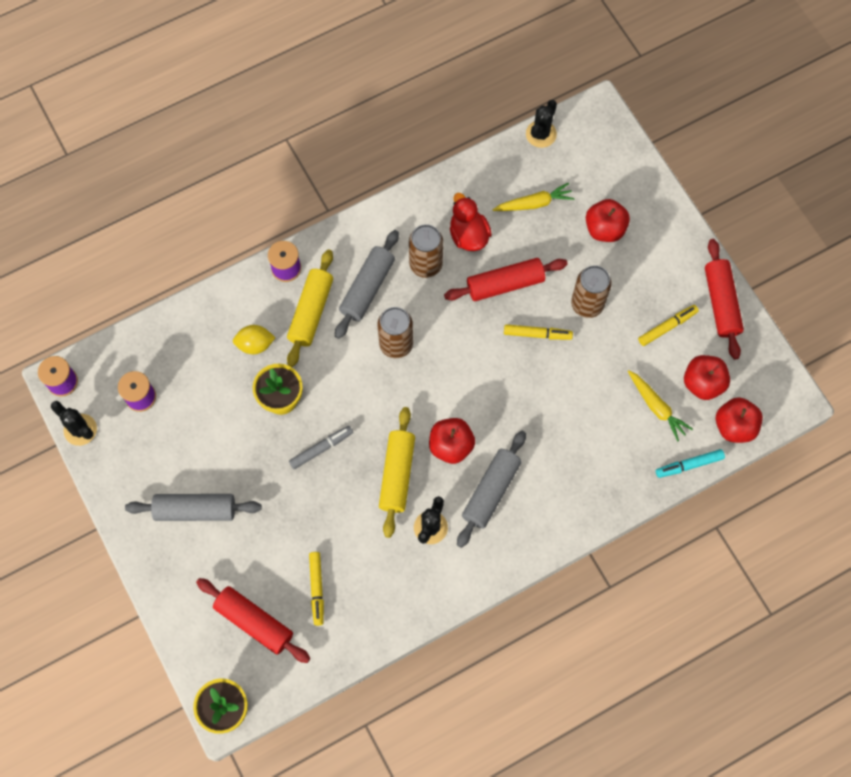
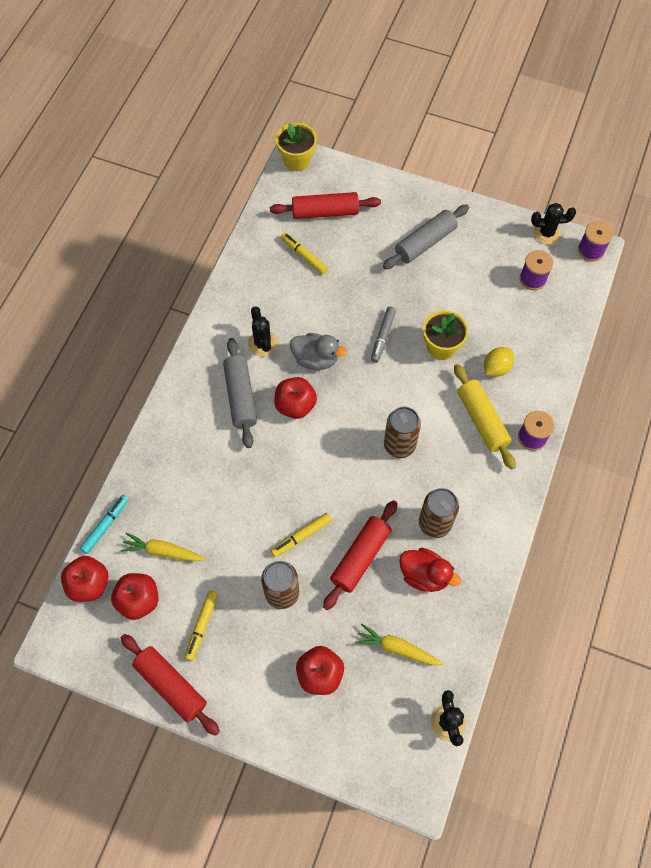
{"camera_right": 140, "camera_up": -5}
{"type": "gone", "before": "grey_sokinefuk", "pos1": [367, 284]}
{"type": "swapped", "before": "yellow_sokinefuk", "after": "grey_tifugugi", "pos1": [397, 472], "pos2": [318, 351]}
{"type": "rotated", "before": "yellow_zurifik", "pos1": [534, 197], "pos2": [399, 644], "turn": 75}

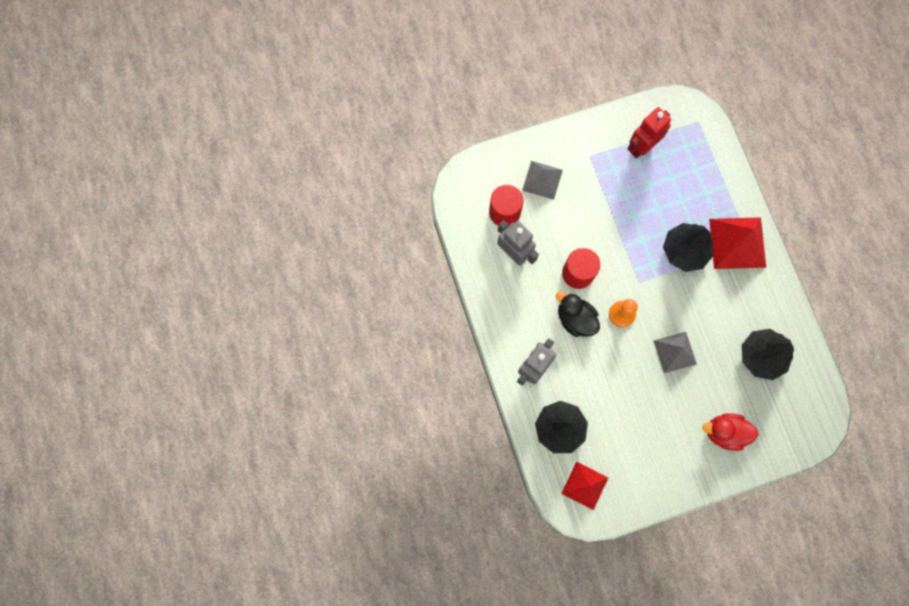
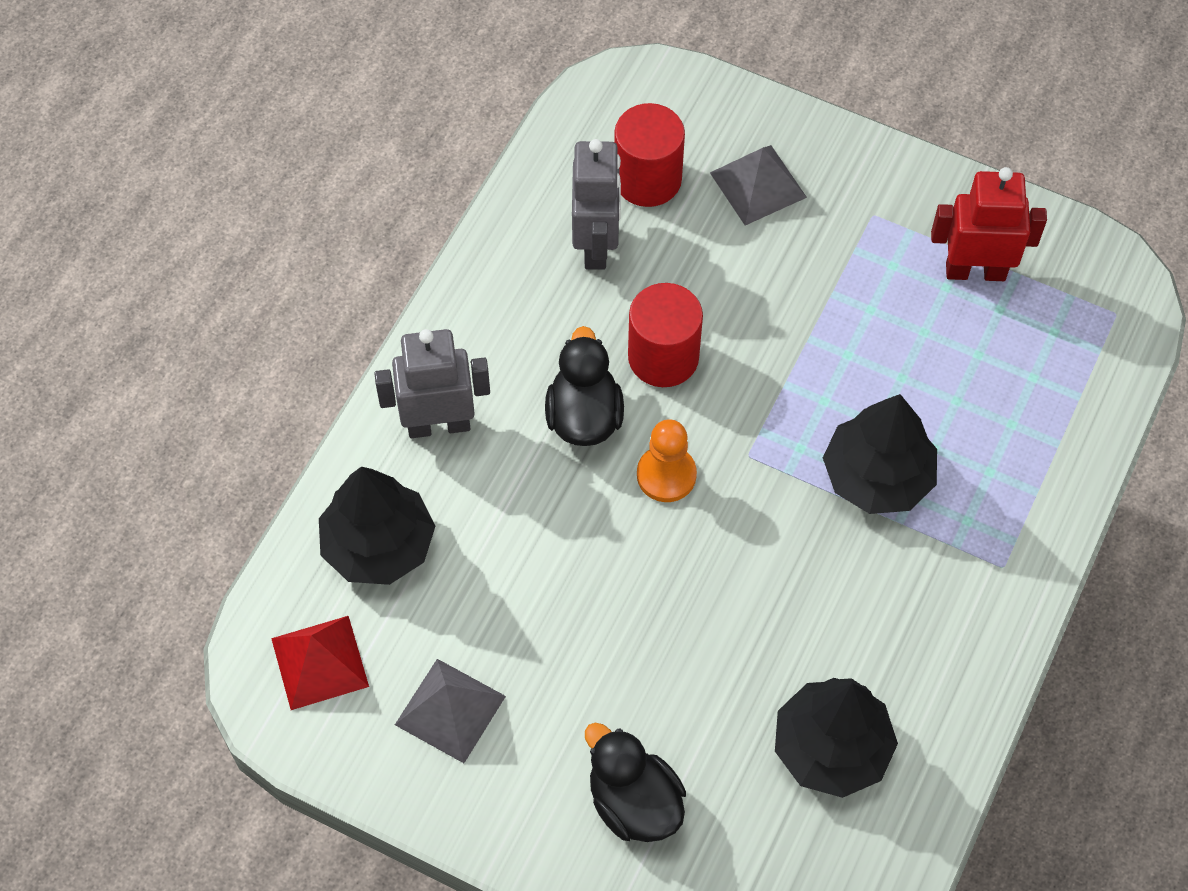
{"camera_right": 45, "camera_up": -15}
{"type": "gone", "before": "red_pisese", "pos1": [737, 243]}
{"type": "shifted", "before": "grey_pisese", "pos1": [675, 352], "pos2": [450, 711]}
{"type": "repainted", "before": "red_tifugugi", "after": "black_tifugugi", "pos1": [730, 432], "pos2": [635, 782]}

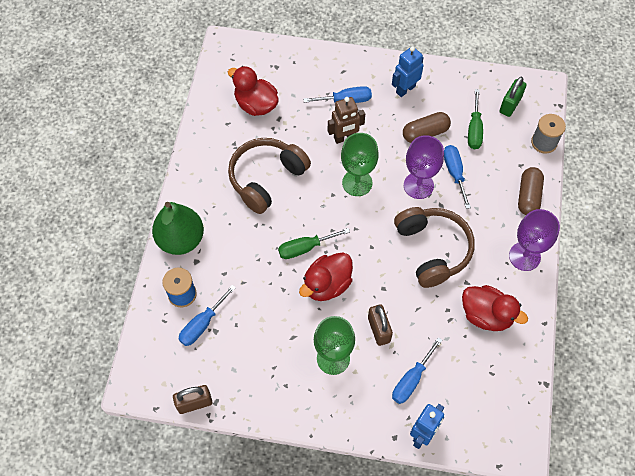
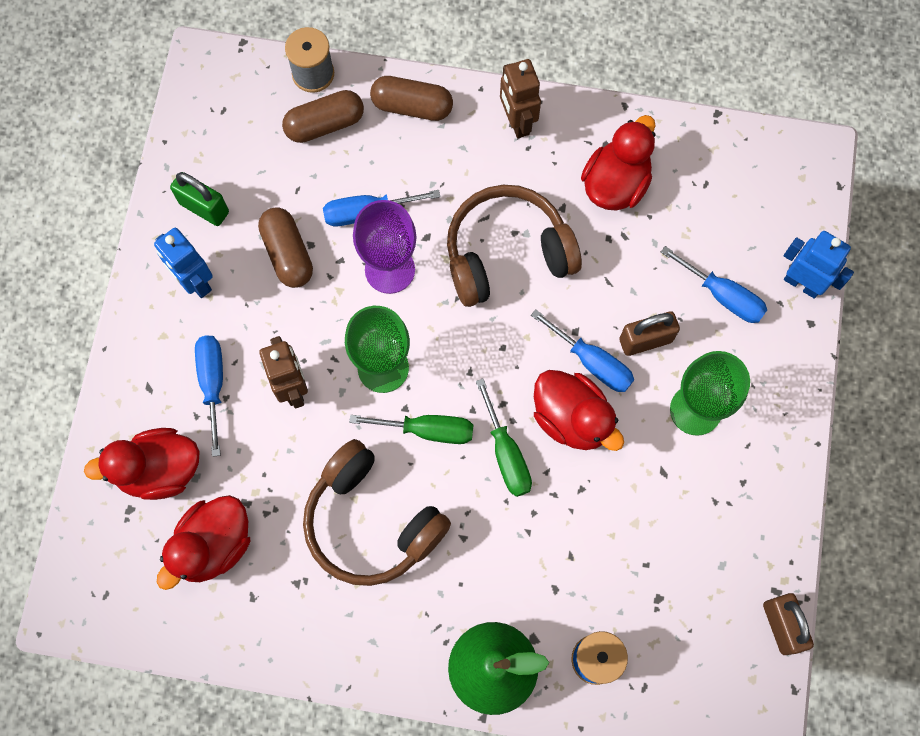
{"camera_right": -90, "camera_up": 10}
{"type": "new", "after": "red_tifugugi", "pos2": [142, 464]}
{"type": "new", "after": "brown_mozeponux", "pos2": [323, 116]}
{"type": "shifted", "before": "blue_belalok", "pos1": [207, 315], "pos2": [582, 350]}
{"type": "shifted", "before": "green_belalok", "pos1": [475, 119], "pos2": [411, 429]}
{"type": "shifted", "before": "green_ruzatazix", "pos1": [513, 96], "pos2": [199, 199]}
{"type": "swapped", "before": "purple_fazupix", "after": "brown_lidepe", "pos1": [534, 240], "pos2": [520, 98]}

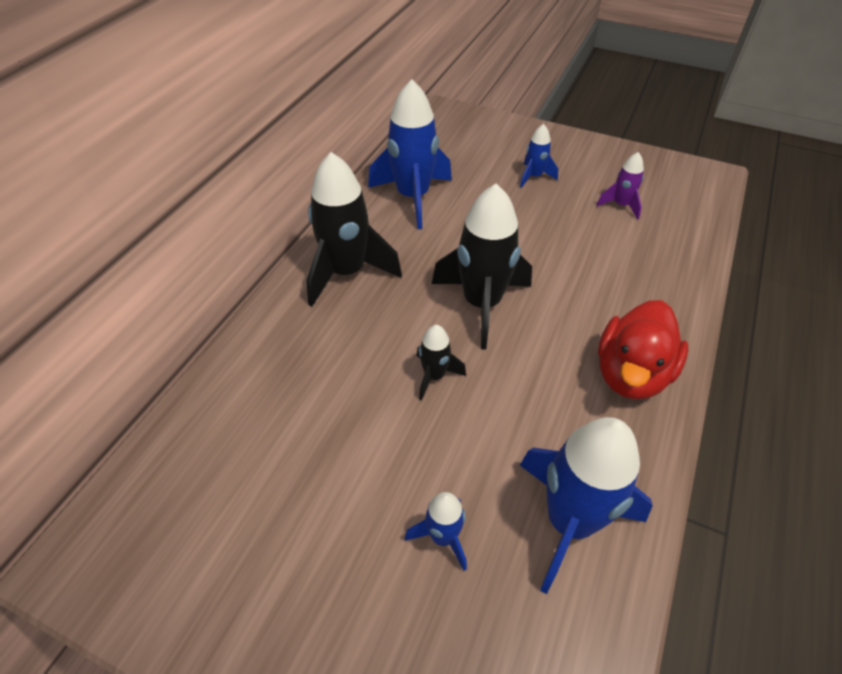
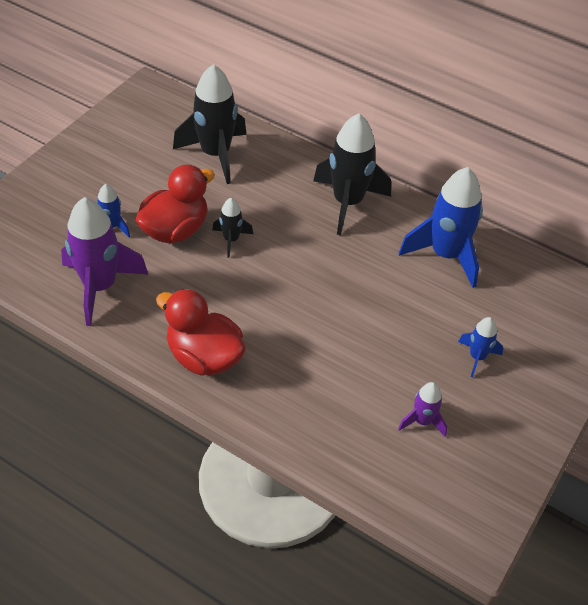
{"camera_right": 95, "camera_up": 0}
{"type": "new", "after": "red_tifugugi", "pos2": [175, 204]}
{"type": "shifted", "before": "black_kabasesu", "pos1": [482, 267], "pos2": [210, 124]}
{"type": "repainted", "before": "blue_kabasesu", "after": "purple_kabasesu", "pos1": [586, 505], "pos2": [105, 261]}

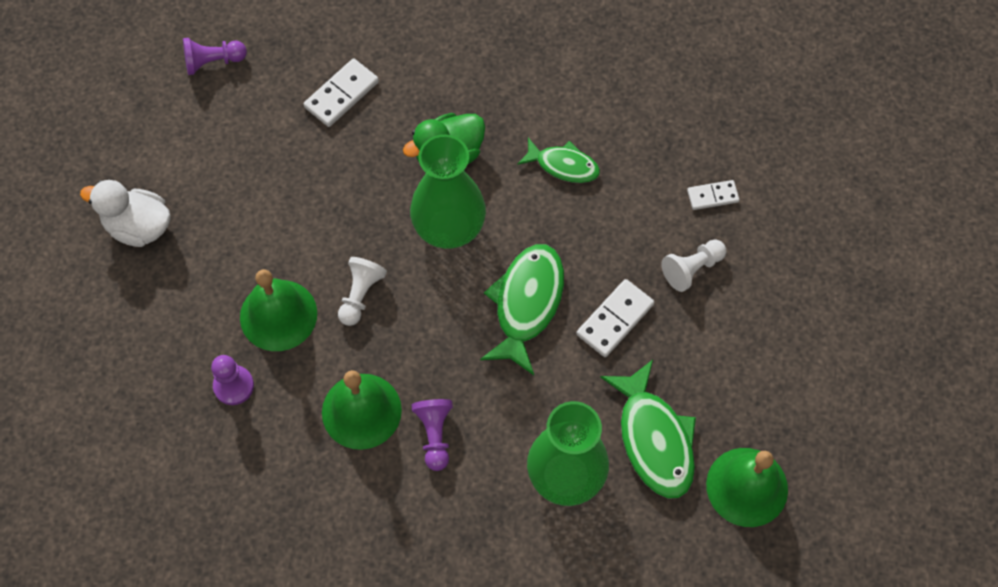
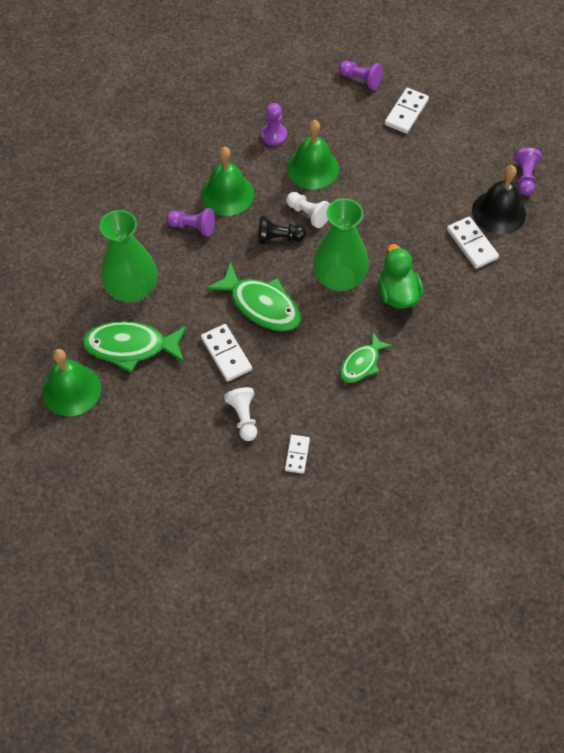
{"camera_right": 110, "camera_up": -5}
{"type": "new", "after": "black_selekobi", "pos2": [282, 230]}
{"type": "new", "after": "purple_selekobi", "pos2": [361, 75]}
{"type": "new", "after": "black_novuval", "pos2": [499, 199]}
{"type": "swapped", "before": "white_tifugugi", "after": "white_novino", "pos1": [125, 213], "pos2": [407, 111]}

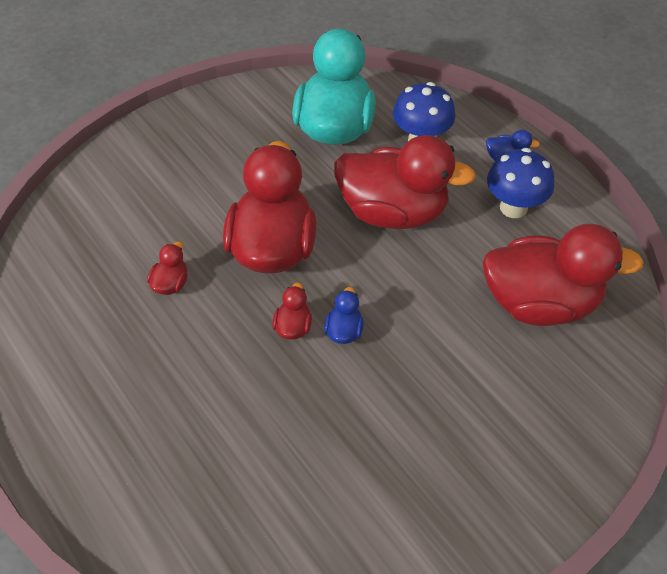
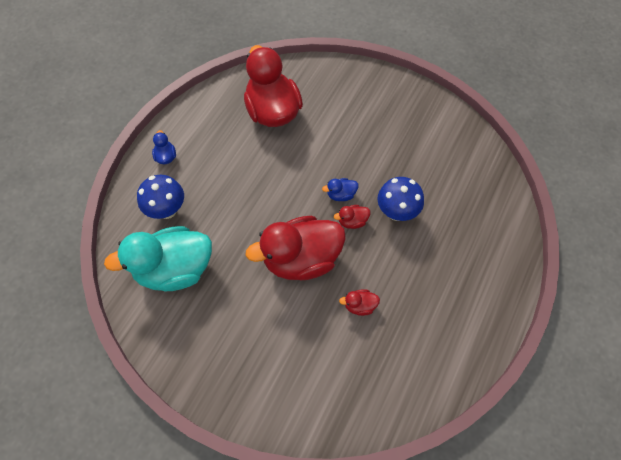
{"camera_right": -115, "camera_up": 10}
{"type": "gone", "before": "red_tifugugi", "pos1": [405, 182]}
{"type": "shifted", "before": "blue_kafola", "pos1": [520, 183], "pos2": [401, 199]}

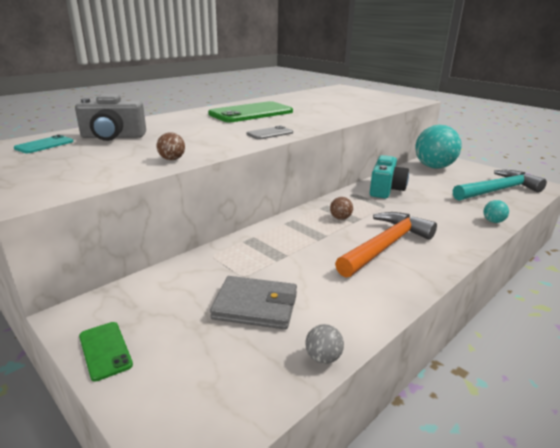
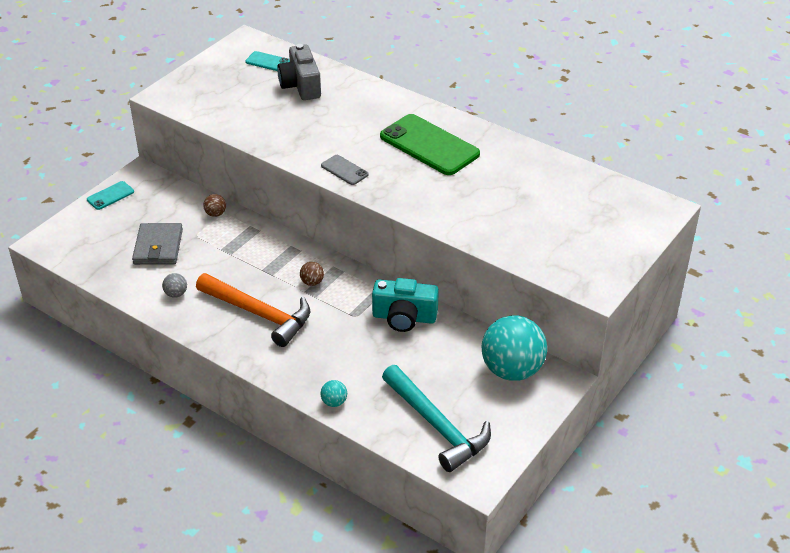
{"camera_right": 80, "camera_up": 15}
{"type": "shifted", "before": "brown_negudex", "pos1": [171, 146], "pos2": [214, 205]}
{"type": "shifted", "before": "grey_negudex", "pos1": [324, 344], "pos2": [174, 285]}
{"type": "repainted", "before": "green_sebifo", "after": "turquoise_sebifo", "pos1": [106, 352], "pos2": [110, 195]}

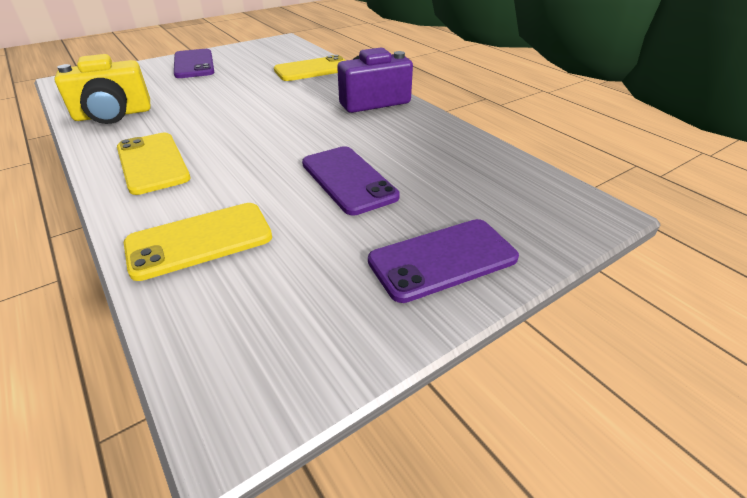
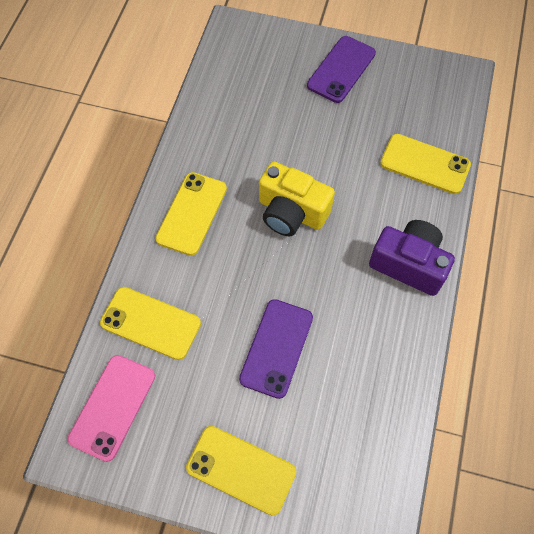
{"camera_right": 50, "camera_up": 25}
{"type": "new", "after": "pink_sebifo", "pos2": [111, 408]}
{"type": "shifted", "before": "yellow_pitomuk", "pos1": [102, 89], "pos2": [297, 198]}
{"type": "repainted", "before": "purple_sebifo", "after": "yellow_sebifo", "pos1": [443, 261], "pos2": [241, 470]}

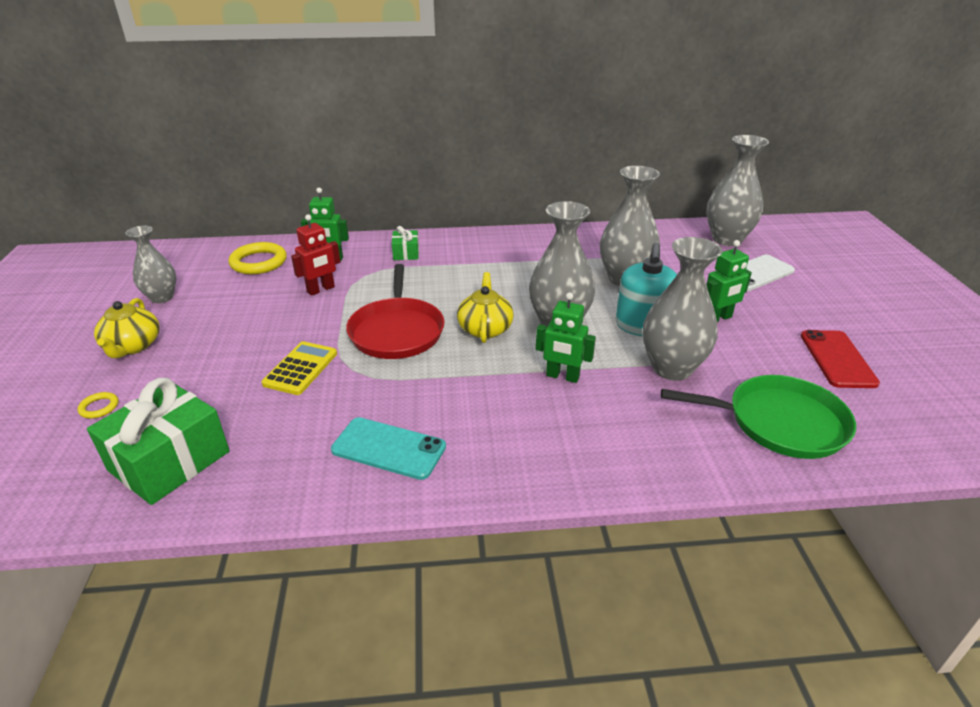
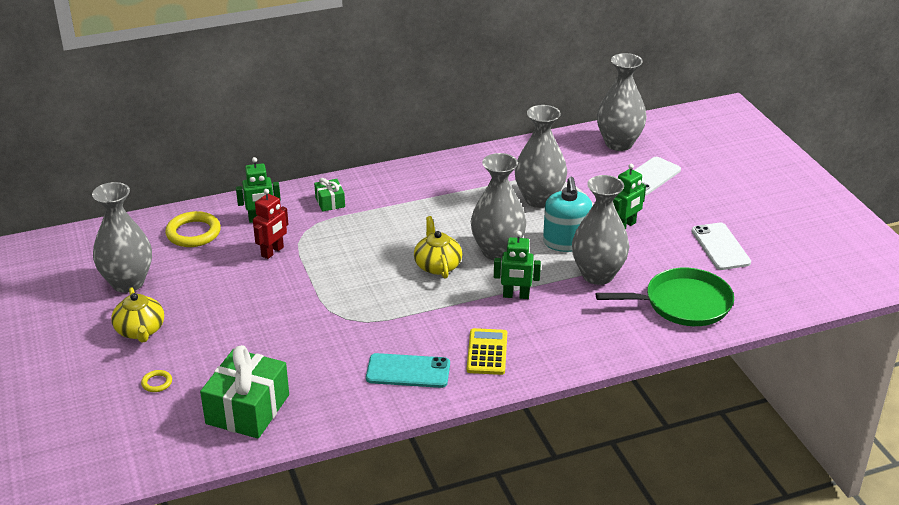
{"camera_right": -15, "camera_up": 0}
{"type": "gone", "before": "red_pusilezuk", "pos1": [395, 311]}
{"type": "shifted", "before": "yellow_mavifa", "pos1": [299, 368], "pos2": [487, 351]}
{"type": "repainted", "before": "red_sebifo", "after": "white_sebifo", "pos1": [840, 359], "pos2": [721, 246]}
{"type": "scaled", "before": "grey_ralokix", "pos1": [150, 264], "pos2": [122, 237], "scale": 1.58}

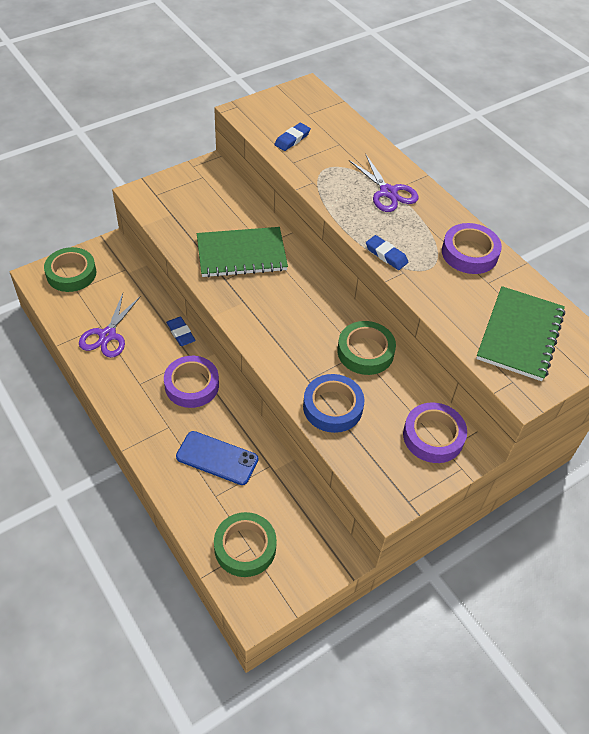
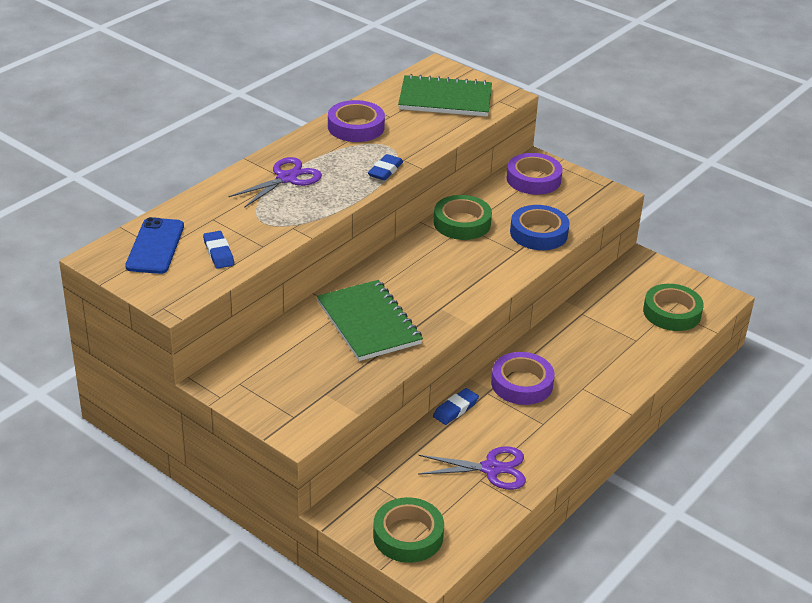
{"camera_right": -105, "camera_up": -15}
{"type": "shifted", "before": "blue_sebifo", "pos1": [217, 458], "pos2": [154, 245]}
{"type": "rotated", "before": "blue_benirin", "pos1": [292, 137], "pos2": [218, 250], "turn": 45}

